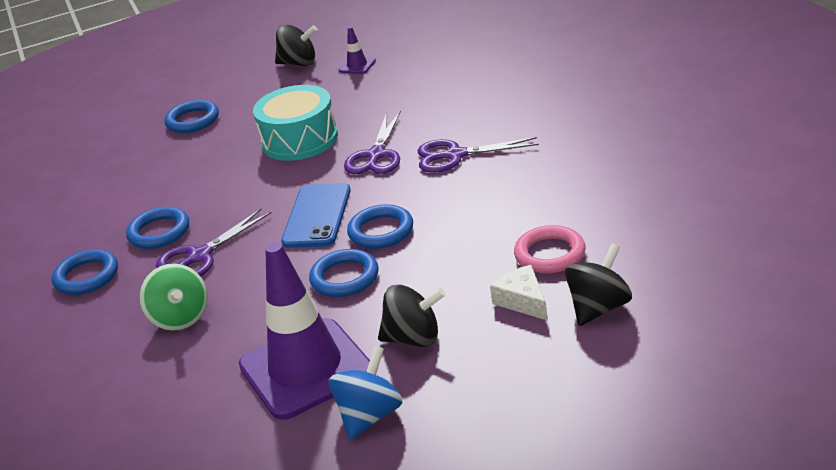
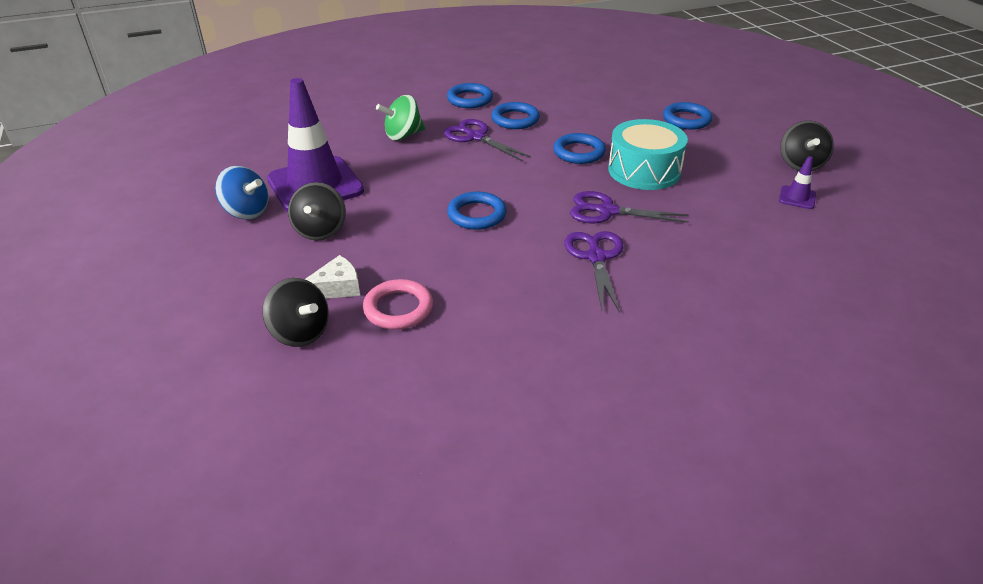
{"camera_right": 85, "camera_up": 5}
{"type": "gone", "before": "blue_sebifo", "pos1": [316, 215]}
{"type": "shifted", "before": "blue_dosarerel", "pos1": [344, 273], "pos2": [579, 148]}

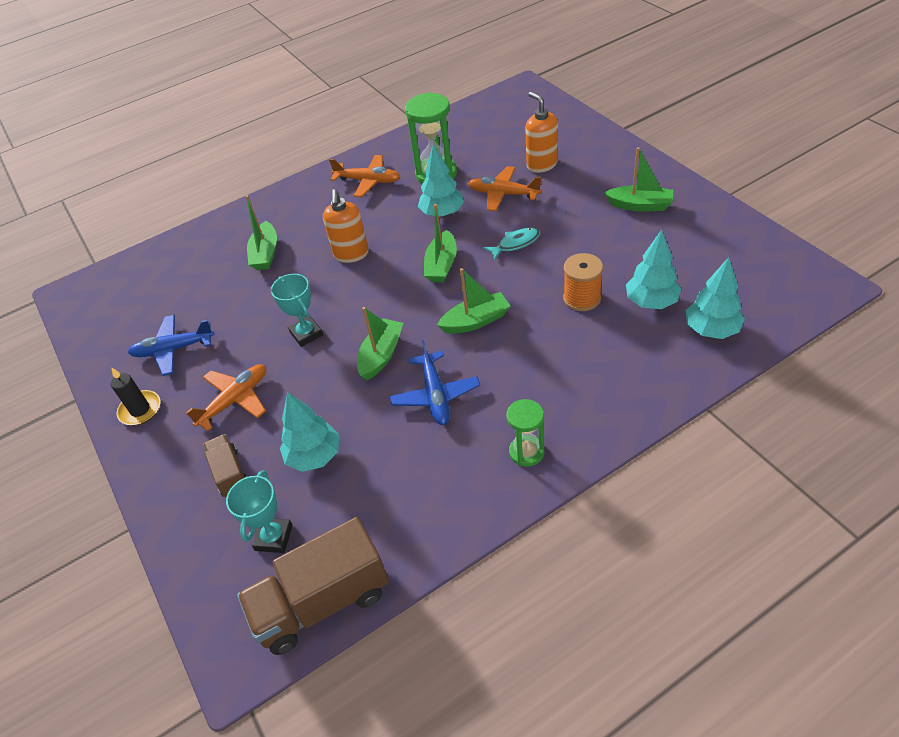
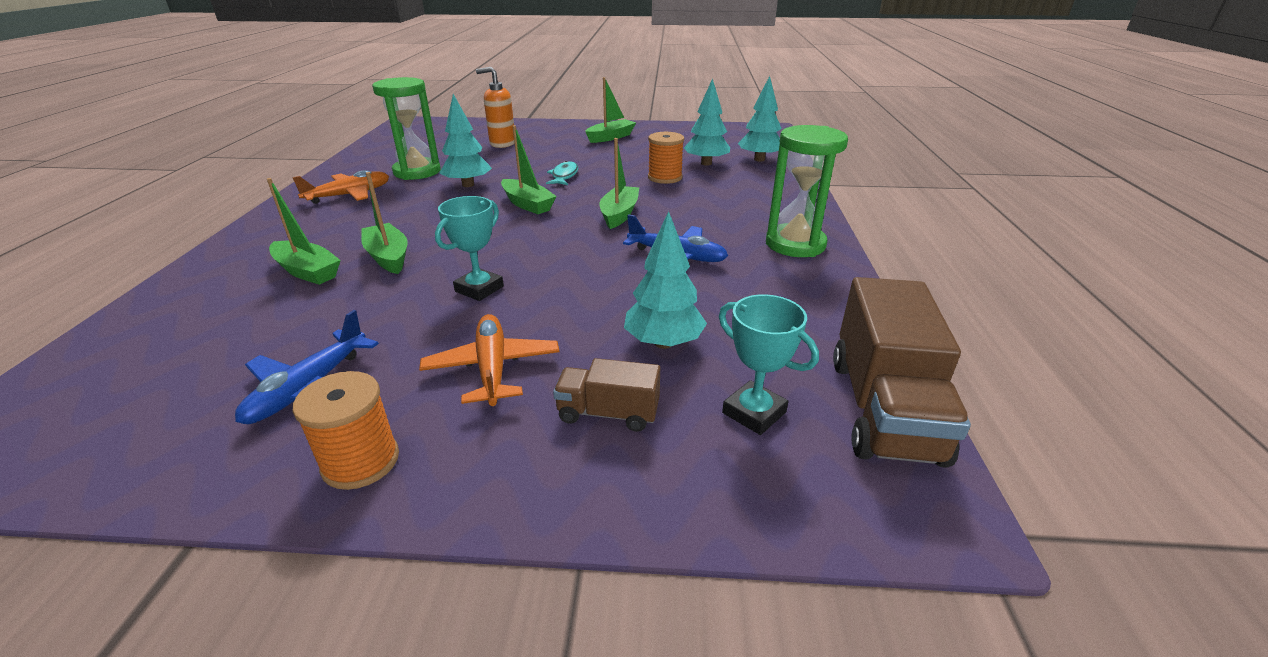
{"camera_right": -60, "camera_up": -15}
{"type": "gone", "before": "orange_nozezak", "pos1": [346, 226]}
{"type": "gone", "before": "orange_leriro", "pos1": [505, 188]}
{"type": "shifted", "before": "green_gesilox", "pos1": [380, 343], "pos2": [384, 223]}
{"type": "swapped", "before": "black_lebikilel", "after": "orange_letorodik", "pos1": [135, 396], "pos2": [346, 430]}
{"type": "rotated", "before": "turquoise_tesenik", "pos1": [297, 310], "pos2": [469, 248], "turn": -60}
{"type": "scaled", "before": "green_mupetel", "pos1": [525, 433], "pos2": [807, 191], "scale": 1.68}

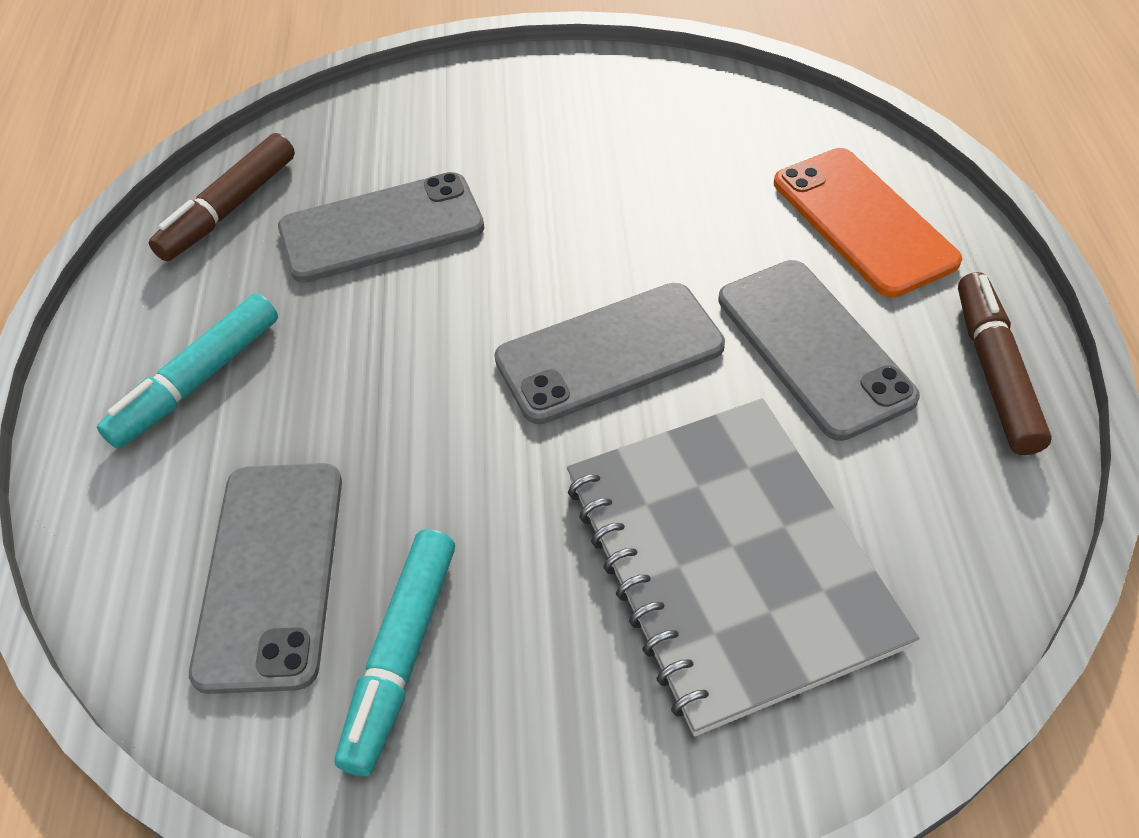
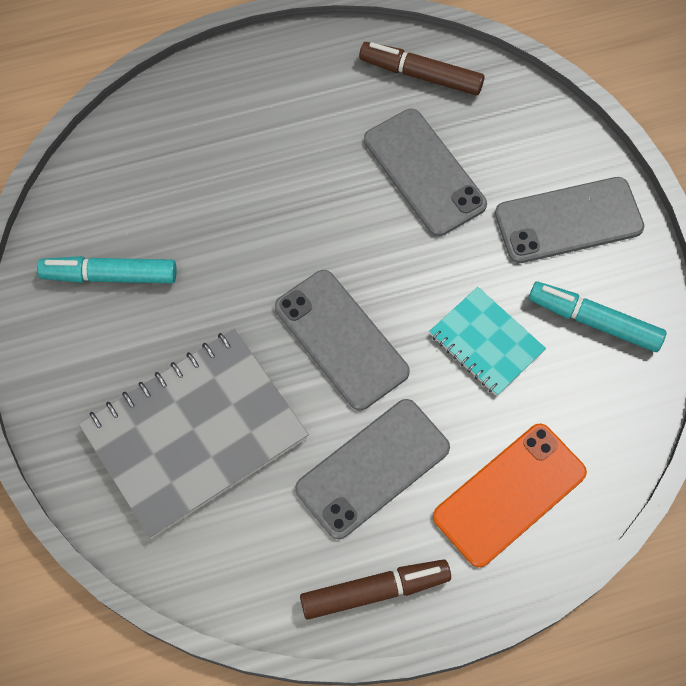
{"camera_right": 75, "camera_up": 15}
{"type": "new", "after": "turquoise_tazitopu", "pos2": [487, 341]}
{"type": "shifted", "before": "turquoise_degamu", "pos1": [187, 371], "pos2": [597, 317]}
{"type": "shifted", "before": "grey_sebifo", "pos1": [265, 578], "pos2": [569, 220]}

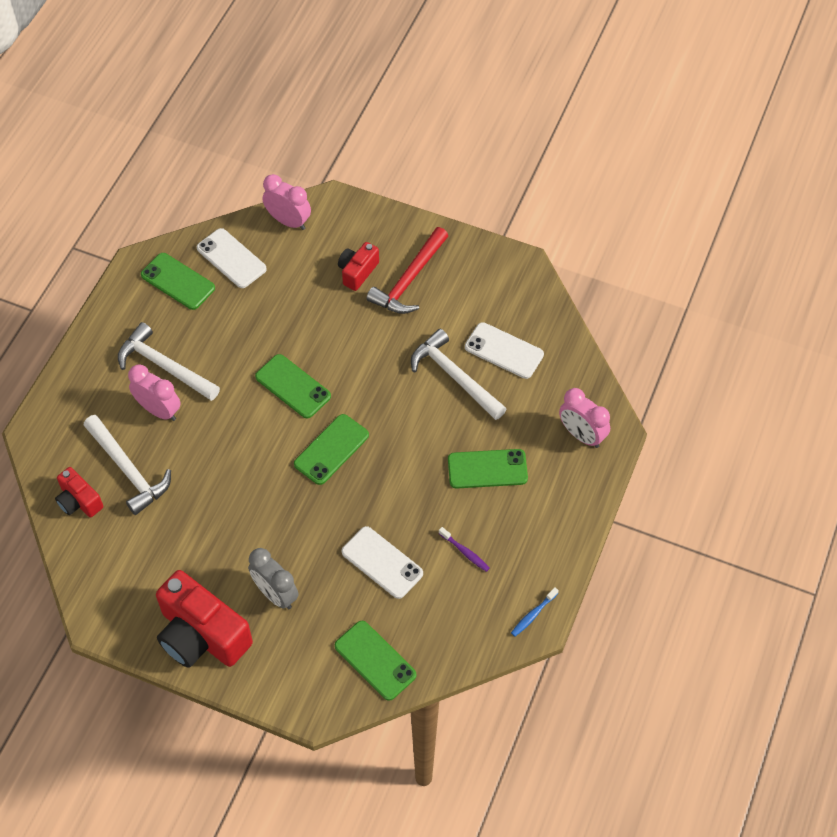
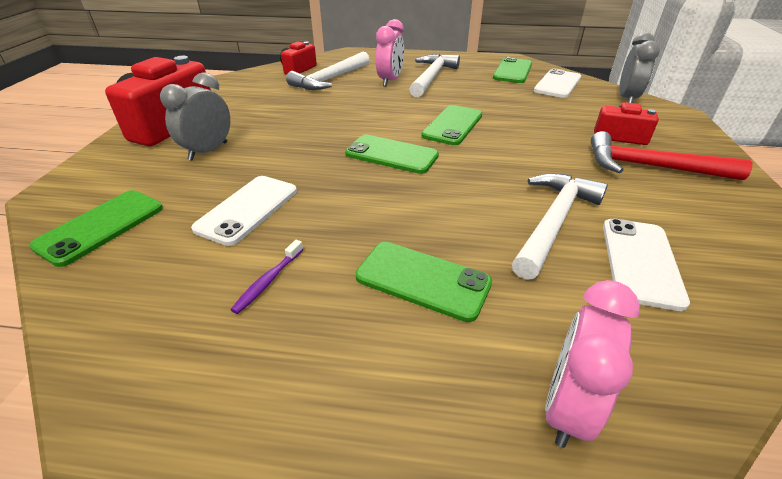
{"camera_right": 75, "camera_up": -20}
{"type": "gone", "before": "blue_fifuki", "pos1": [535, 612]}
{"type": "repainted", "before": "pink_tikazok", "after": "grey_tikazok", "pos1": [287, 202], "pos2": [639, 67]}
{"type": "rotated", "before": "green_sebifo", "pos1": [488, 468], "pos2": [423, 282], "turn": -45}

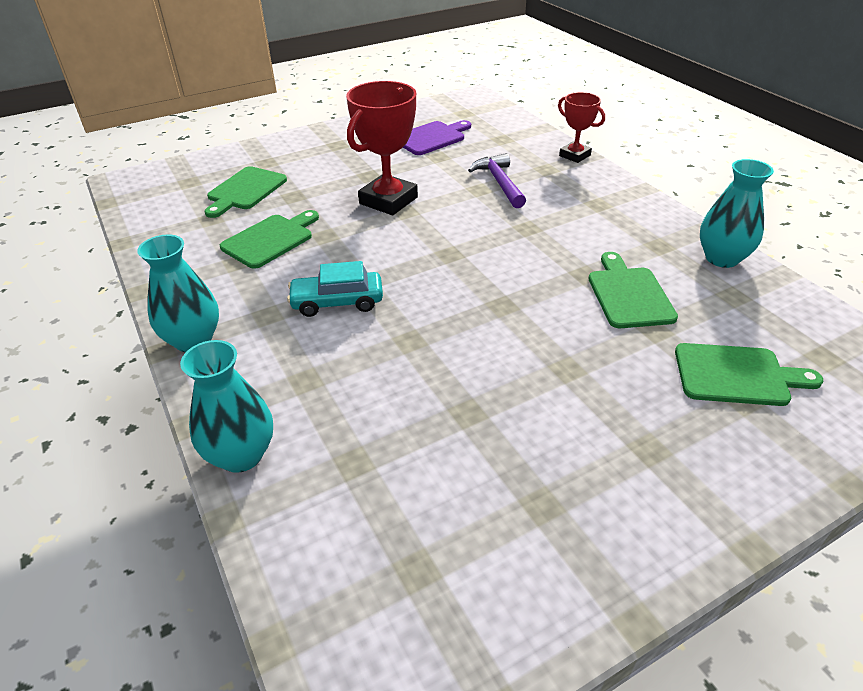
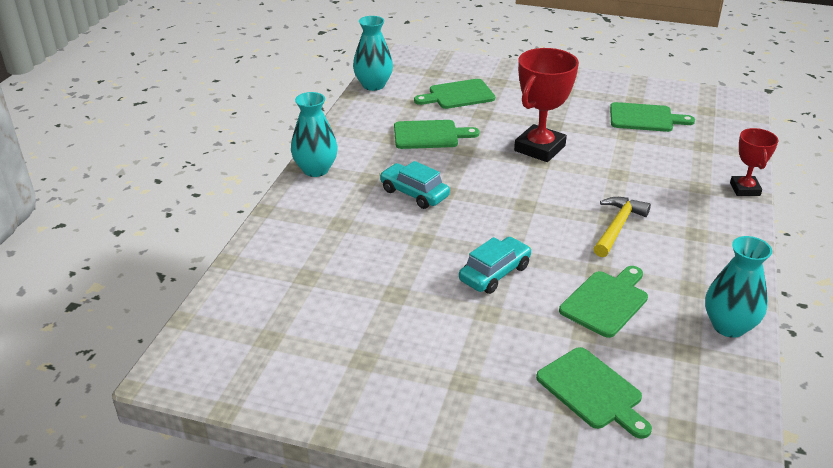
{"camera_right": 45, "camera_up": -5}
{"type": "gone", "before": "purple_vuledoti", "pos1": [497, 180]}
{"type": "new", "after": "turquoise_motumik", "pos2": [495, 265]}
{"type": "new", "after": "yellow_vuledoti", "pos2": [622, 227]}
{"type": "shifted", "before": "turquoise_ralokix", "pos1": [226, 406], "pos2": [373, 53]}
{"type": "repainted", "before": "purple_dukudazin", "after": "green_dukudazin", "pos1": [437, 137], "pos2": [652, 117]}
{"type": "rotated", "before": "red_tesenik", "pos1": [382, 148], "pos2": [546, 105], "turn": -45}

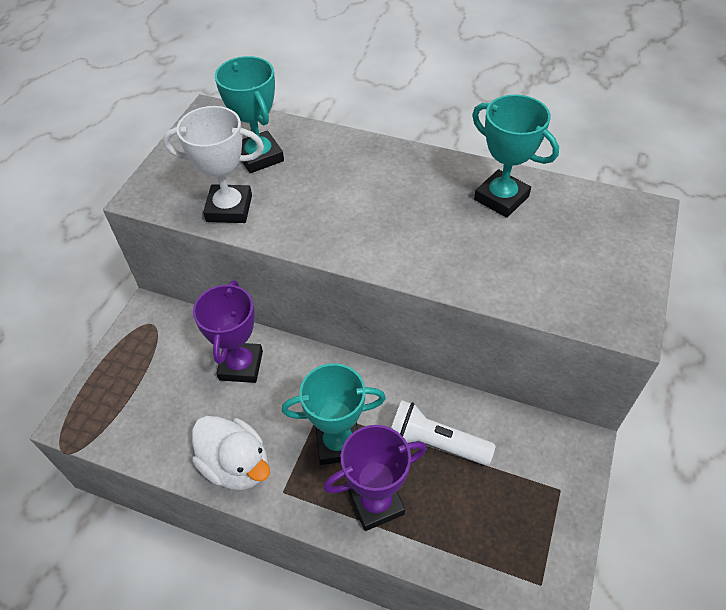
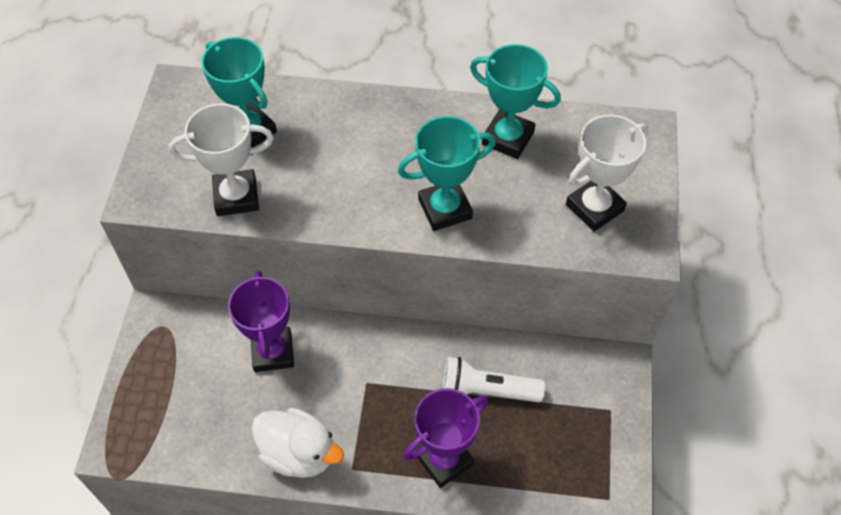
{"camera_right": -15, "camera_up": 5}
{"type": "new", "after": "white_tesenik", "pos2": [607, 172]}
{"type": "shifted", "before": "turquoise_tesenik", "pos1": [334, 414], "pos2": [447, 173]}

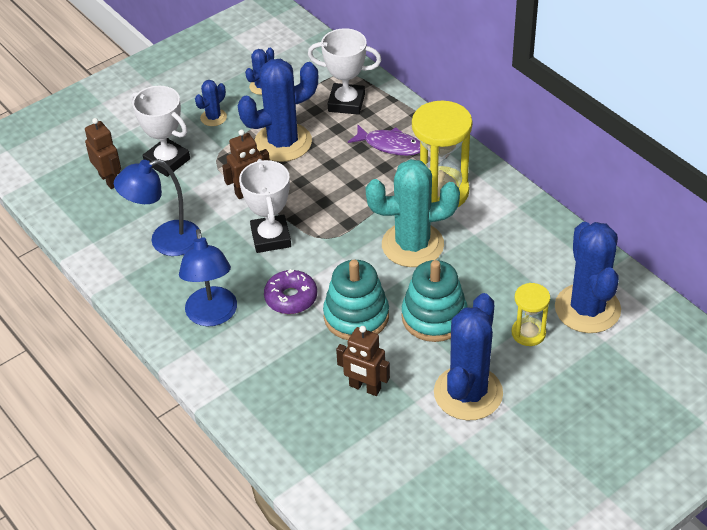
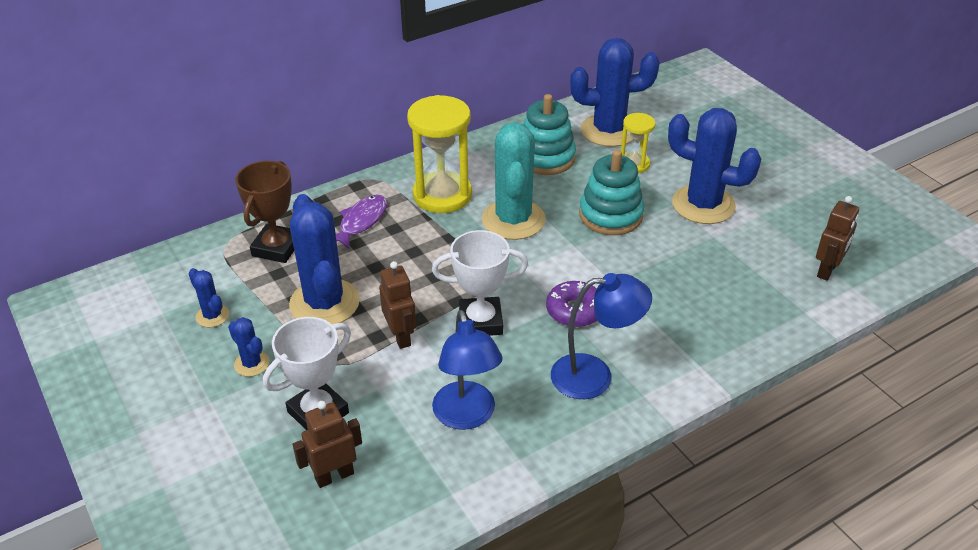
{"camera_right": -85, "camera_up": -5}
{"type": "shifted", "before": "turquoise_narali", "pos1": [356, 300], "pos2": [549, 134]}
{"type": "shifted", "before": "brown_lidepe", "pos1": [363, 361], "pos2": [837, 238]}
{"type": "repainted", "before": "white_tesenik", "after": "brown_tesenik", "pos1": [345, 71], "pos2": [264, 212]}

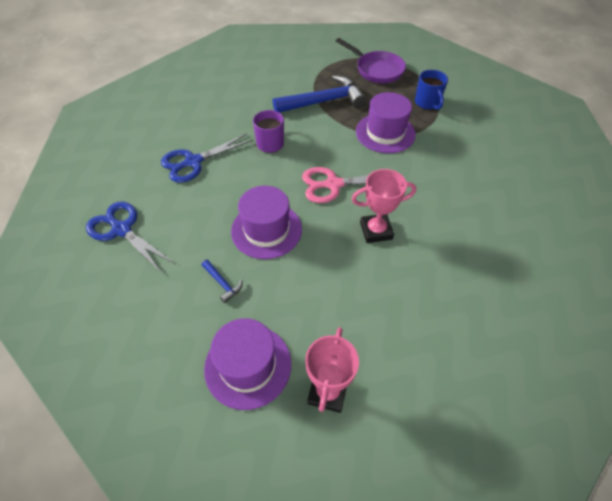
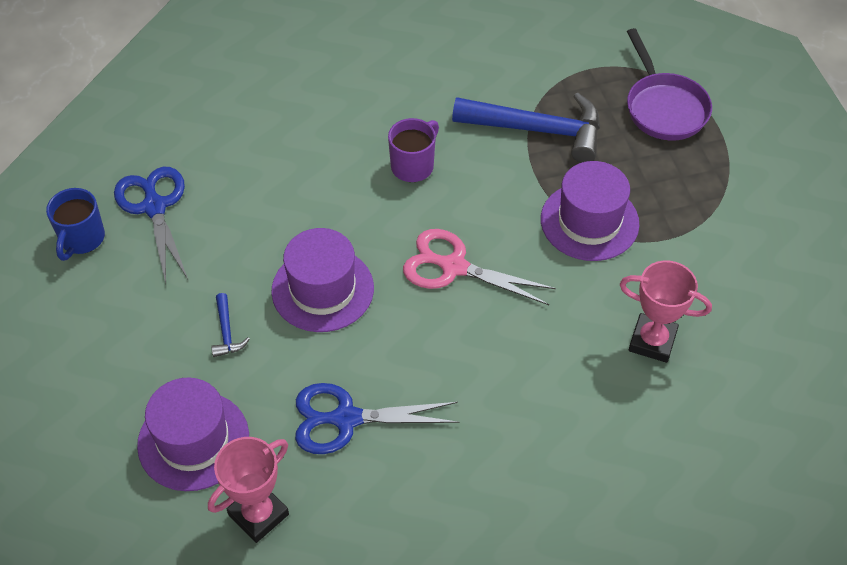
{"camera_right": 30, "camera_up": 0}
{"type": "shifted", "before": "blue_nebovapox", "pos1": [207, 158], "pos2": [377, 418]}
{"type": "shifted", "before": "pink_tesenik", "pos1": [384, 206], "pos2": [666, 311]}
{"type": "shifted", "before": "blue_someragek", "pos1": [431, 90], "pos2": [75, 224]}

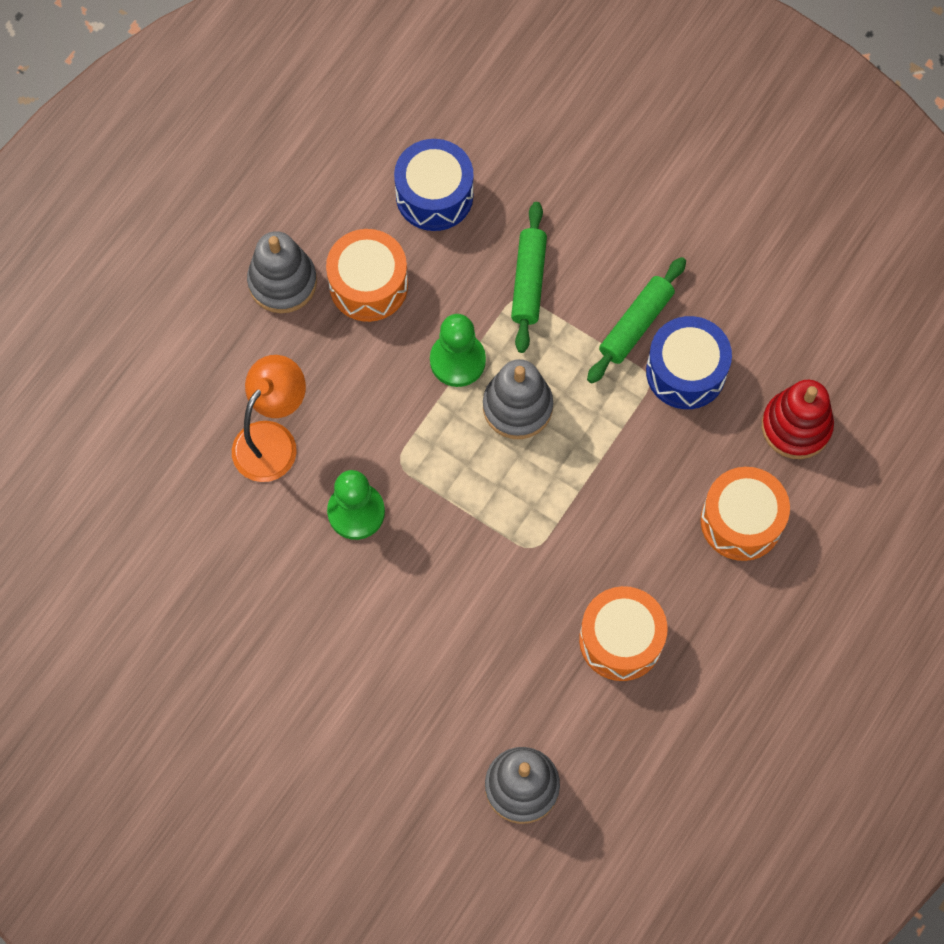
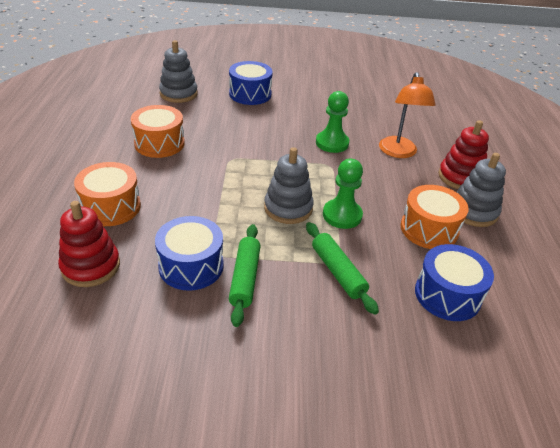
{"camera_right": 145, "camera_up": -30}
{"type": "new", "after": "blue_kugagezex", "pos2": [251, 83]}
{"type": "new", "after": "red_narali", "pos2": [463, 154]}

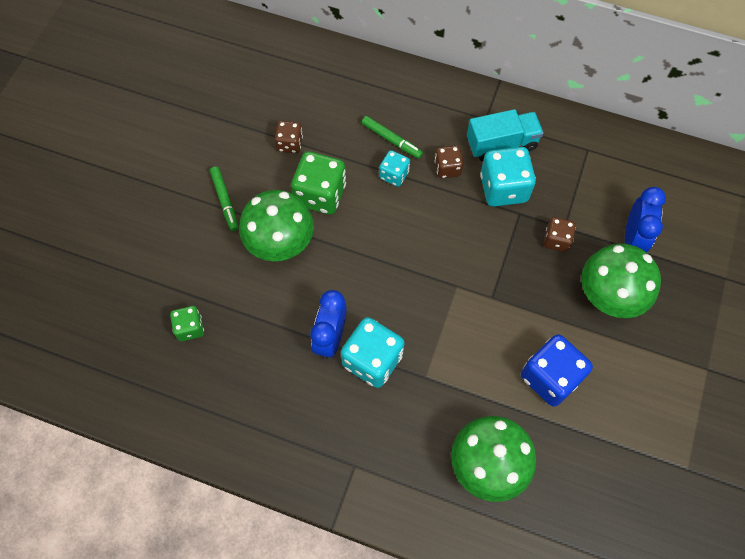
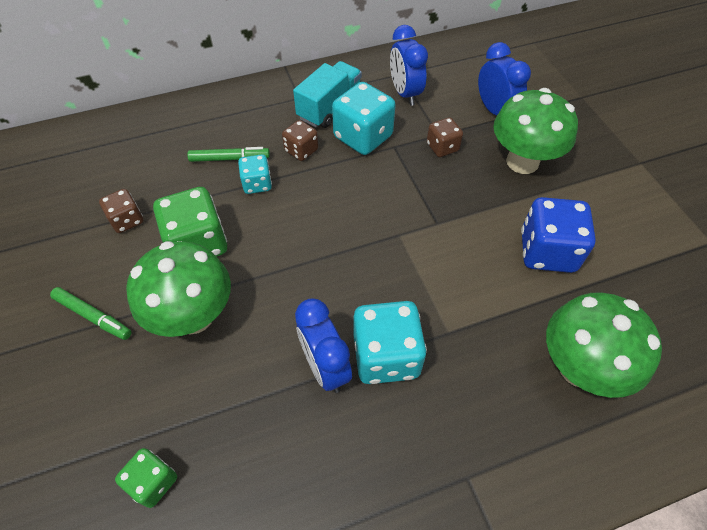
{"camera_right": -40, "camera_up": -10}
{"type": "new", "after": "blue_tikazok", "pos2": [409, 65]}

